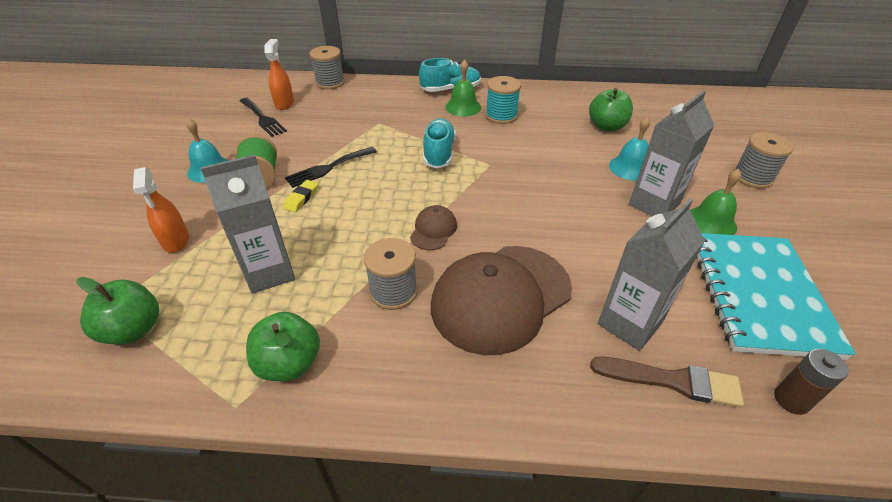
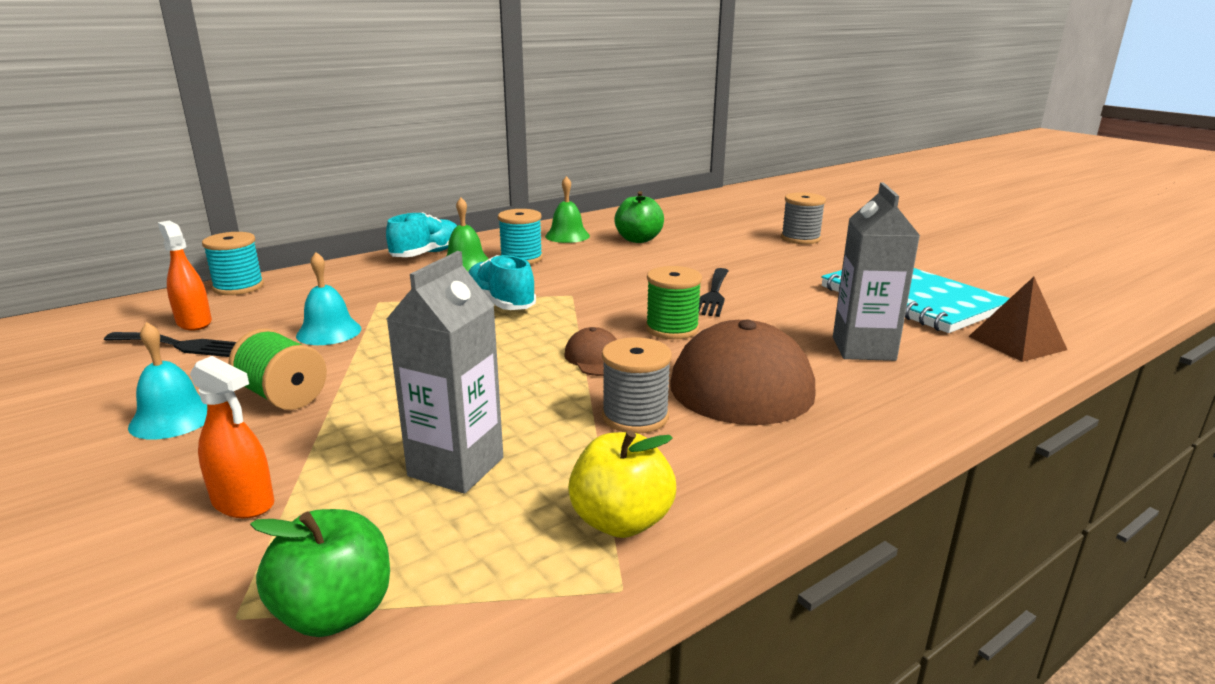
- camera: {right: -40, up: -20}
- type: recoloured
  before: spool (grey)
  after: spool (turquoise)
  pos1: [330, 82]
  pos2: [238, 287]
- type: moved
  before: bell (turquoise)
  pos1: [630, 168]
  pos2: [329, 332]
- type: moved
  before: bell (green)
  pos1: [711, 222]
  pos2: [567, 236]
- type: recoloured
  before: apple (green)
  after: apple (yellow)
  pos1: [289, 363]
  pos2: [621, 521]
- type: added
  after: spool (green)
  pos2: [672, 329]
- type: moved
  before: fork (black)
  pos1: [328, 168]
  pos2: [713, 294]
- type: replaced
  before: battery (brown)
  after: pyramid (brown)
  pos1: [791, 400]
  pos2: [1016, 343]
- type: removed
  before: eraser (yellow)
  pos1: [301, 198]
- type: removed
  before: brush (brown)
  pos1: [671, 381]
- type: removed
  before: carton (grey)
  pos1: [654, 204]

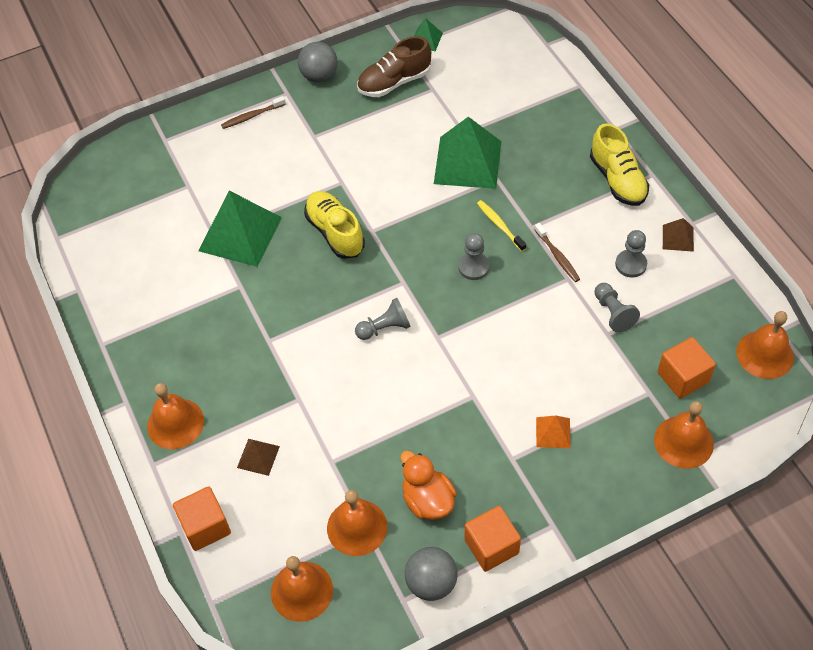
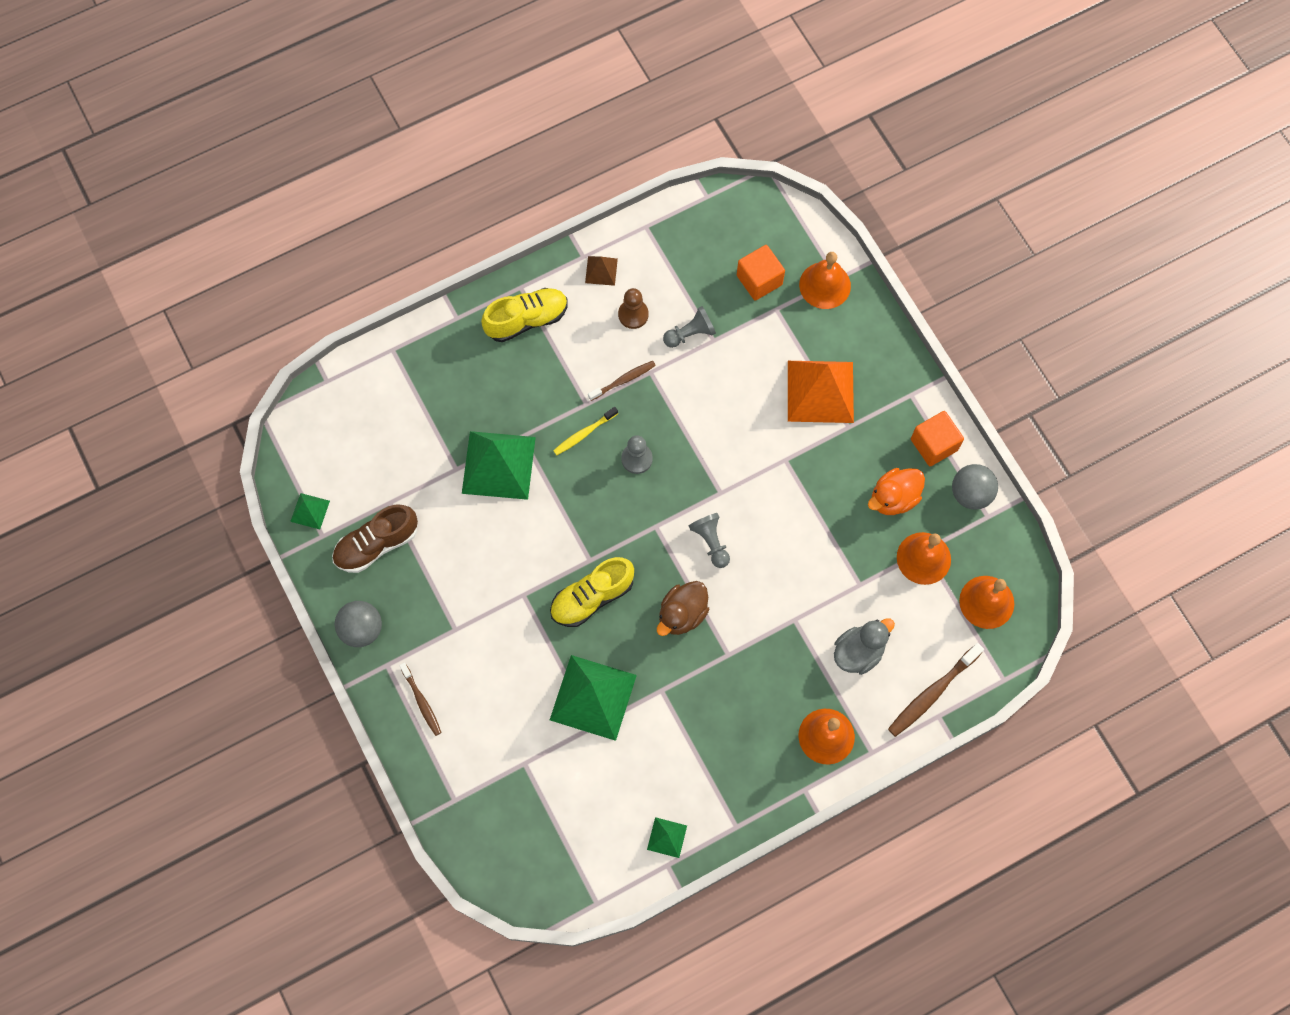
- camera: {right: -95, up: 15}
- type: turned
  before: shoe (brown)
  pos1: [394, 82]
  pos2: [377, 544]
  turn: 90
- type: recoloured
  before: pawn (grey)
  after: pawn (brown)
  pos1: [631, 264]
  pos2: [633, 314]
- type: added
  after: pyramid (green)
  pos2: [667, 837]
- type: added
  after: duck (brown)
  pos2: [682, 614]
- type: resized
  before: pyramid (orange)
  pos1: [553, 432]
  pos2: [820, 391]
  scale: 2.15
- type: replaced
  before: pyramid (brown)
  after: duck (grey)
  pos1: [258, 457]
  pos2: [858, 652]
- type: replaced
  before: cube (orange)
  after: toothbrush (brown)
  pos1: [205, 526]
  pos2: [932, 693]
- type: removed
  before: bell (orange)
  pos1: [765, 354]

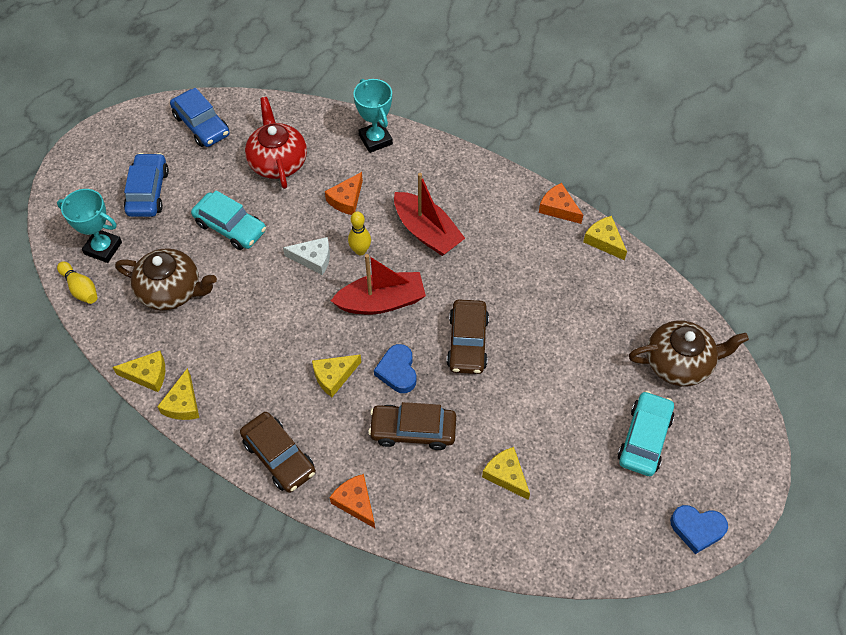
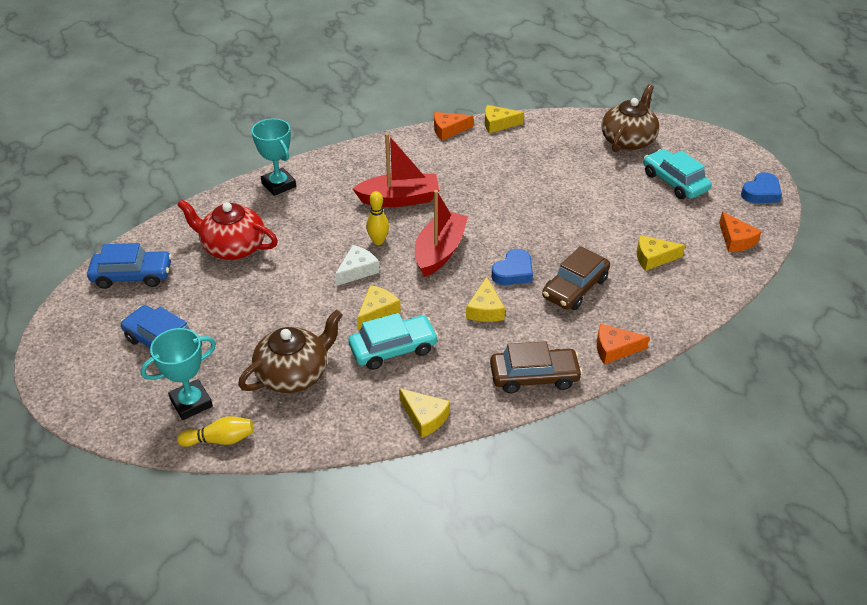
- camera: {right: -55, up: -15}
- type: turned
  before: trophy (turquoise)
  pos1: [375, 139]
  pos2: [279, 185]
  turn: 45
- type: moved
  before: car (turquoise)
  pos1: [230, 227]
  pos2: [393, 349]
- type: moved
  before: cheese (yellow)
  pos1: [147, 375]
  pos2: [377, 311]
- type: turned
  before: heart (blue)
  pos1: [397, 371]
  pos2: [513, 272]
  turn: -75
- type: moved
  before: cheese (orange)
  pos1: [346, 199]
  pos2: [735, 240]
- type: removed
  before: car (brown)
  pos1: [467, 342]

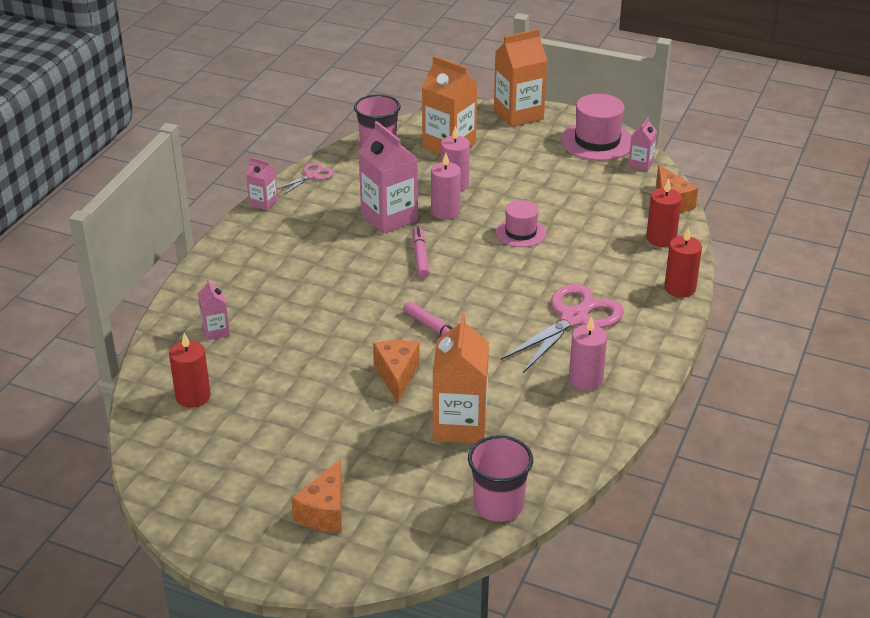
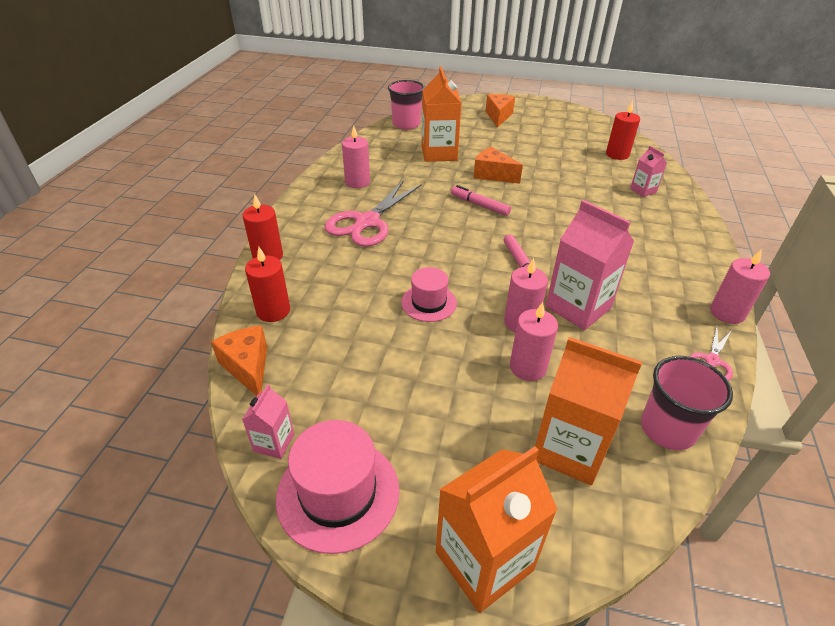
- camera: {right: 170, up: 5}
- type: turned
  before: cheese (orange)
  pos1: [397, 375]
  pos2: [492, 175]
  turn: 135
- type: replaced
  before: carton (pink)
  after: candle (pink)
  pos1: [263, 203]
  pos2: [727, 313]

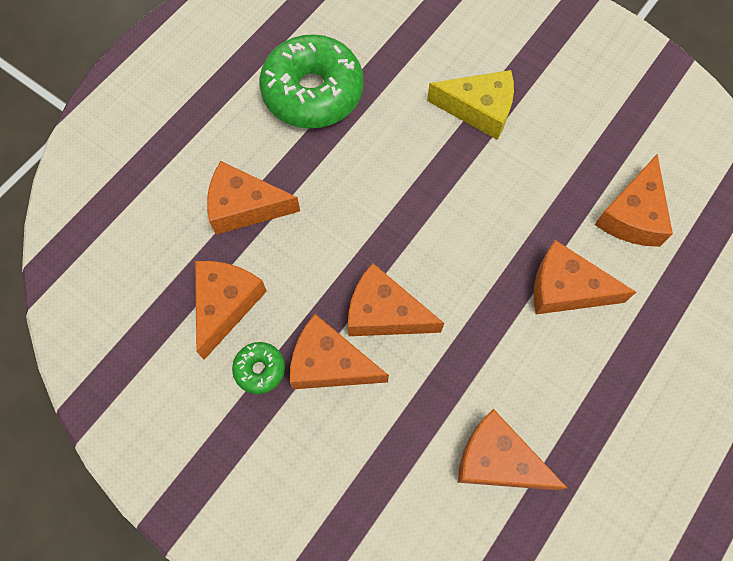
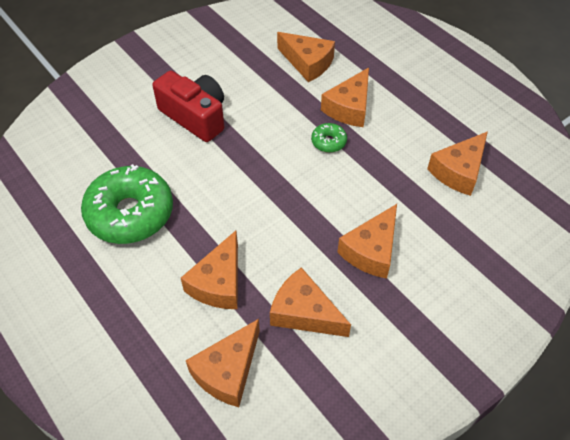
- camera: {right: -75, up: -15}
- type: replaced
  before: cheese (yellow)
  after: camera (red)
  pos1: [479, 109]
  pos2: [195, 116]
- type: moved
  before: cheese (orange)
  pos1: [384, 312]
  pos2: [227, 371]
- type: moved
  before: donut (green)
  pos1: [260, 369]
  pos2: [328, 142]

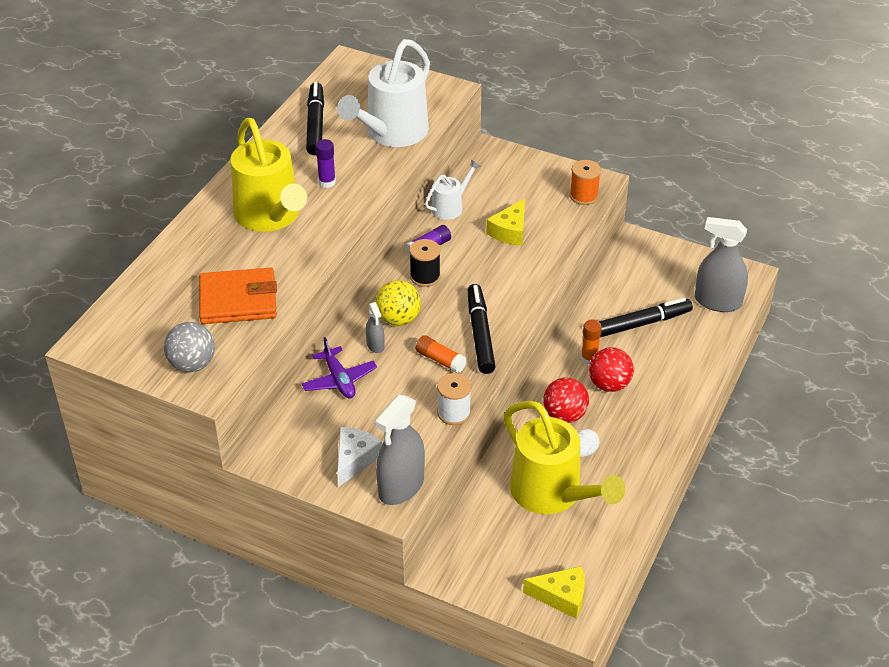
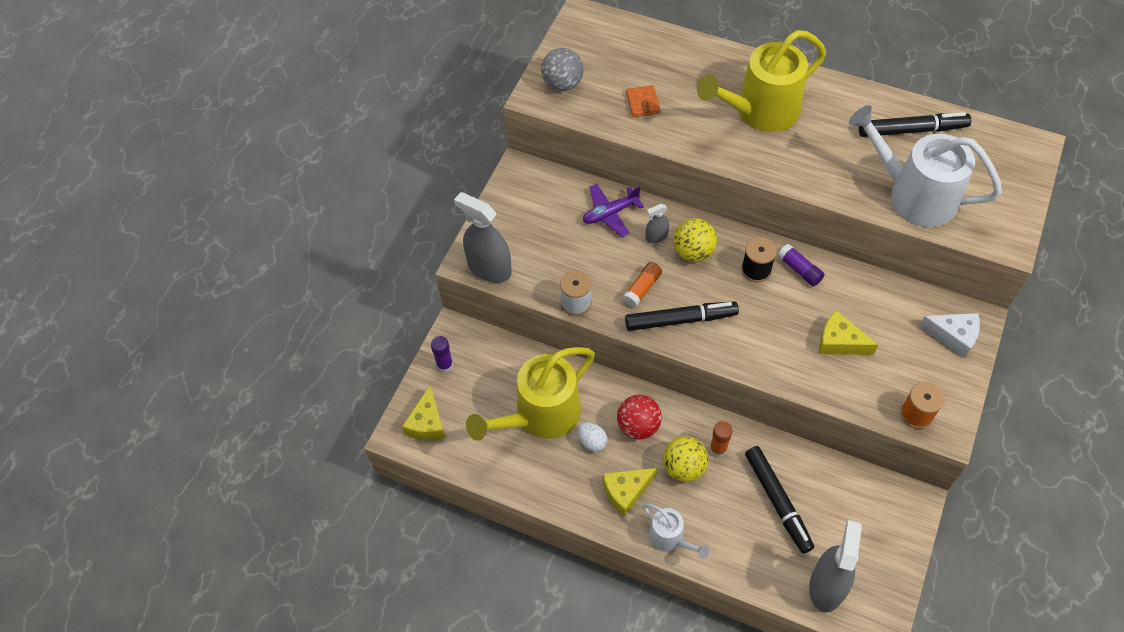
- camera: {right: 90, up: 15}
- type: moved
  before: glue stick (purple)
  pos1: [327, 182]
  pos2: [445, 365]
- type: added
  after: cheese (yellow)
  pos2: [626, 491]
- type: resized
  before: wallet (orange)
  pos1: [238, 300]
  pos2: [643, 103]
  scale: 0.51
- type: moved
  before: watering can (white)
  pos1: [450, 207]
  pos2: [670, 538]
- type: recoloured
  before: ball (red)
  after: ball (yellow)
  pos1: [609, 384]
  pos2: [683, 467]
- type: moved
  before: cheese (white)
  pos1: [355, 459]
  pos2: [953, 336]

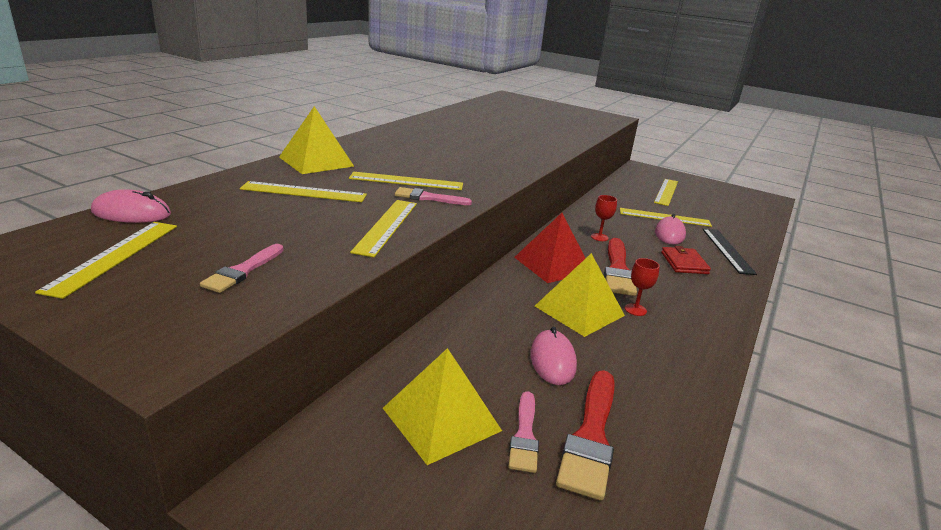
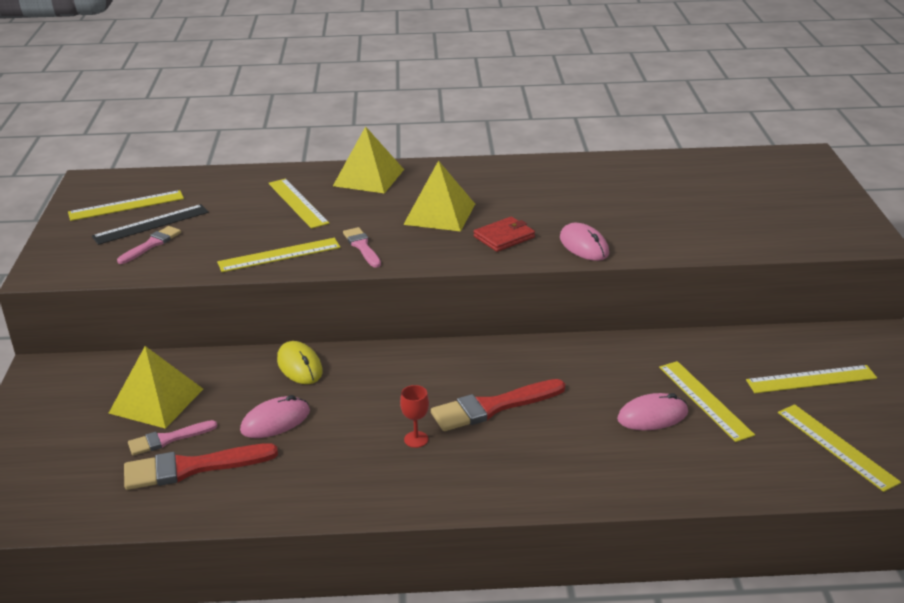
- camera: {right: 60, up: 5}
- type: moved
  before: ruler (black)
  pos1: [727, 250]
  pos2: [151, 224]
- type: turned
  before: brush (pink)
  pos1: [243, 271]
  pos2: [151, 244]
  turn: 135
- type: added
  after: mouse (yellow)
  pos2: [299, 366]
- type: moved
  before: pyramid (yellow)
  pos1: [579, 310]
  pos2: [439, 214]
- type: moved
  before: wallet (red)
  pos1: [684, 263]
  pos2: [504, 237]
- type: moved
  before: mouse (pink)
  pos1: [131, 213]
  pos2: [584, 246]
- type: moved
  before: ruler (yellow)
  pos1: [406, 181]
  pos2: [836, 446]
- type: removed
  before: pyramid (red)
  pos1: [553, 264]
- type: removed
  before: goblet (red)
  pos1: [599, 237]

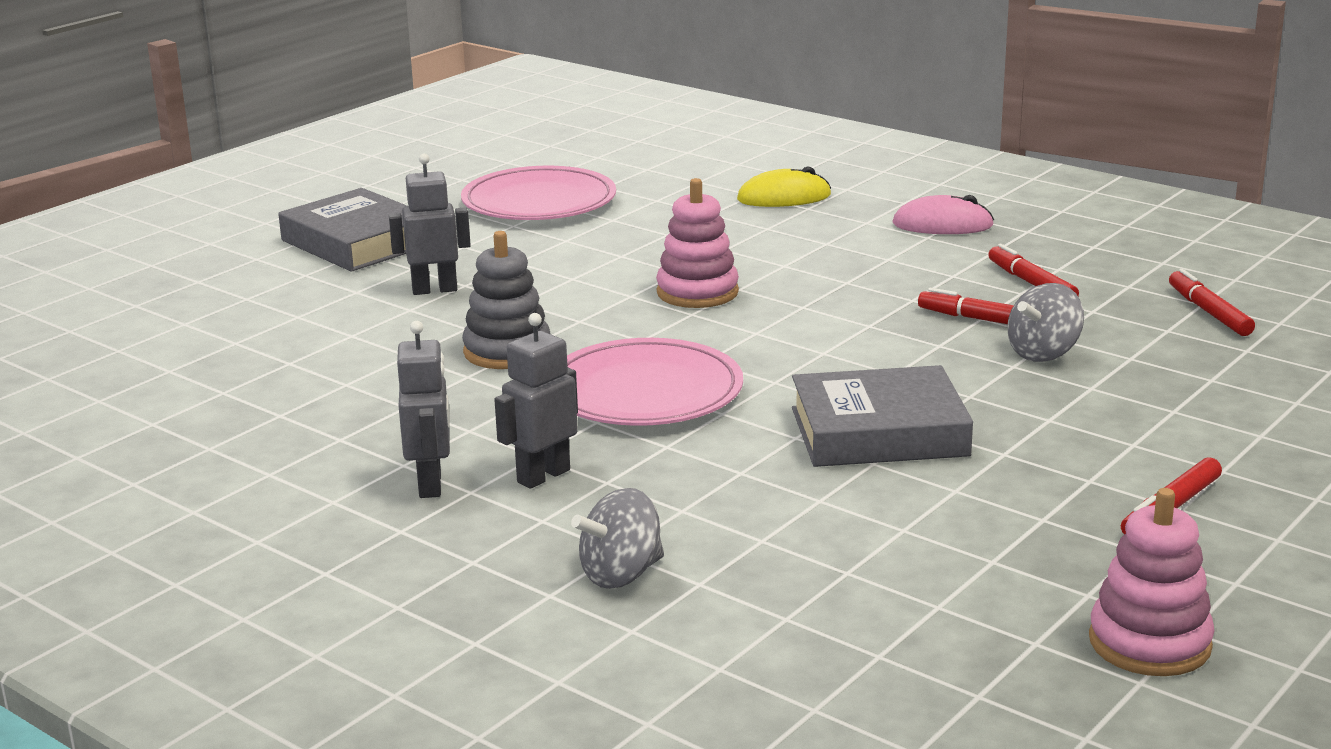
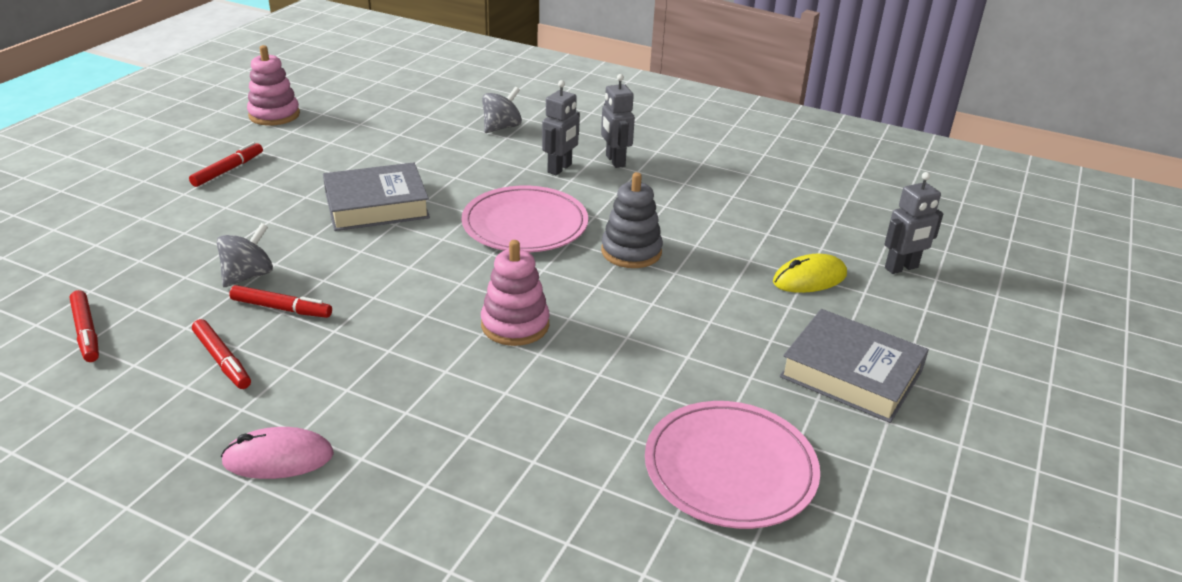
- camera: {right: 165, up: 10}
- type: moved
  before: mouse (yellow)
  pos1: [784, 197]
  pos2: [809, 278]
- type: moved
  before: robot (grey)
  pos1: [434, 290]
  pos2: [901, 268]

